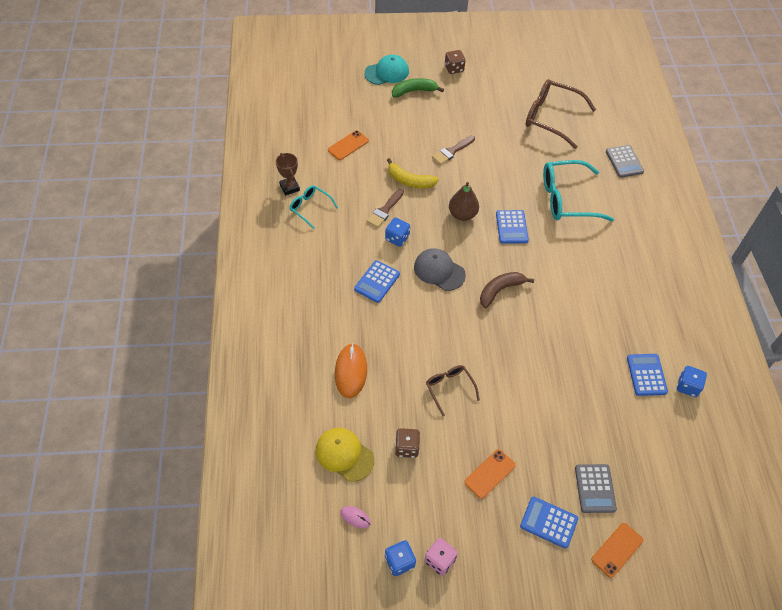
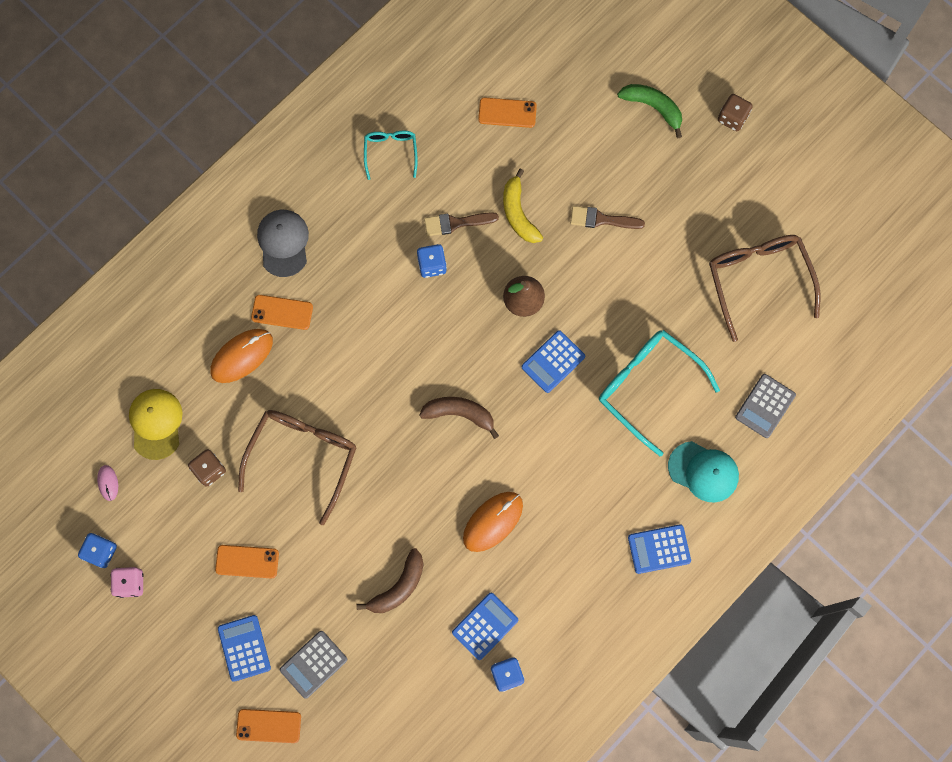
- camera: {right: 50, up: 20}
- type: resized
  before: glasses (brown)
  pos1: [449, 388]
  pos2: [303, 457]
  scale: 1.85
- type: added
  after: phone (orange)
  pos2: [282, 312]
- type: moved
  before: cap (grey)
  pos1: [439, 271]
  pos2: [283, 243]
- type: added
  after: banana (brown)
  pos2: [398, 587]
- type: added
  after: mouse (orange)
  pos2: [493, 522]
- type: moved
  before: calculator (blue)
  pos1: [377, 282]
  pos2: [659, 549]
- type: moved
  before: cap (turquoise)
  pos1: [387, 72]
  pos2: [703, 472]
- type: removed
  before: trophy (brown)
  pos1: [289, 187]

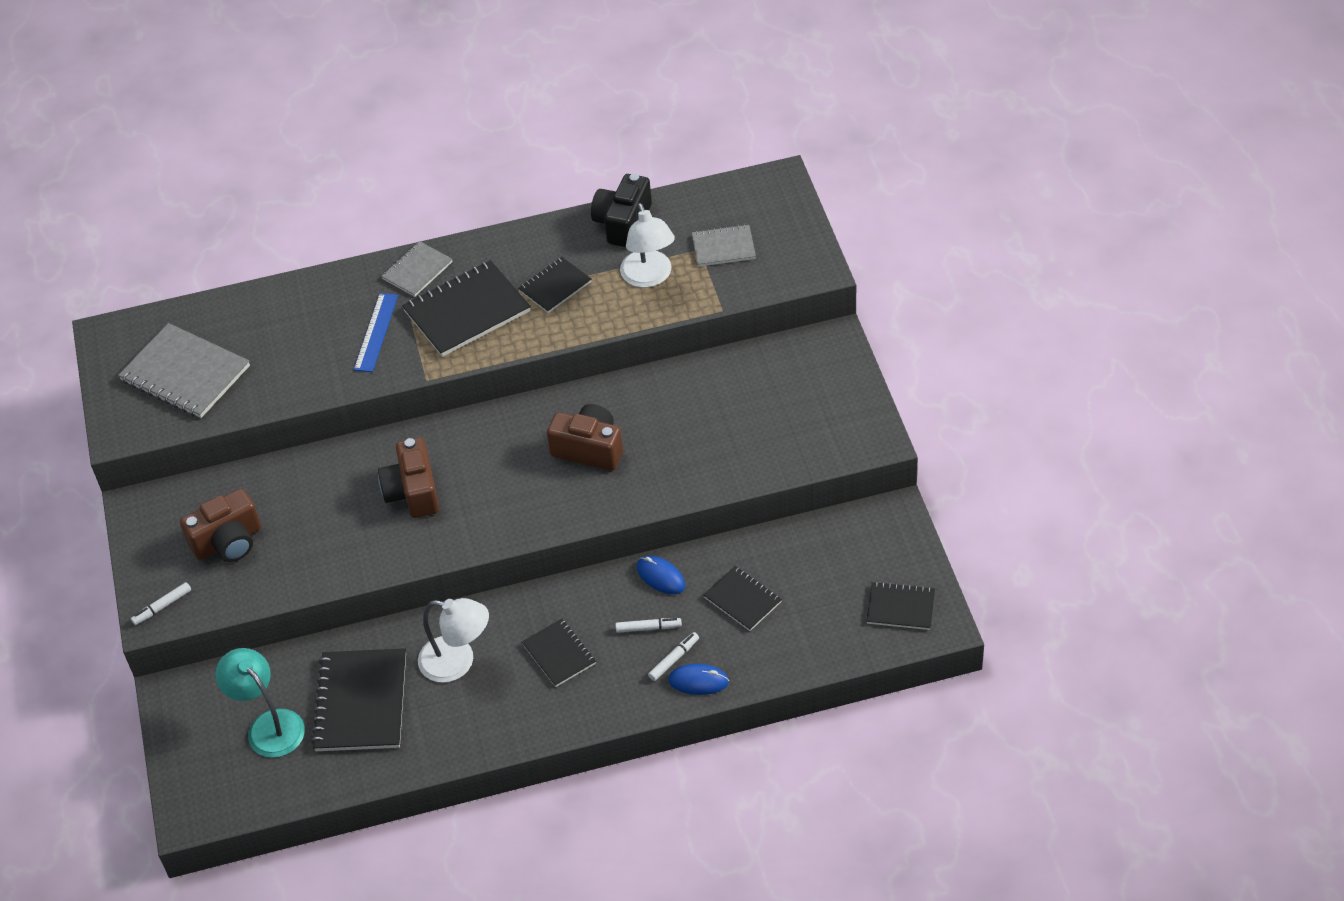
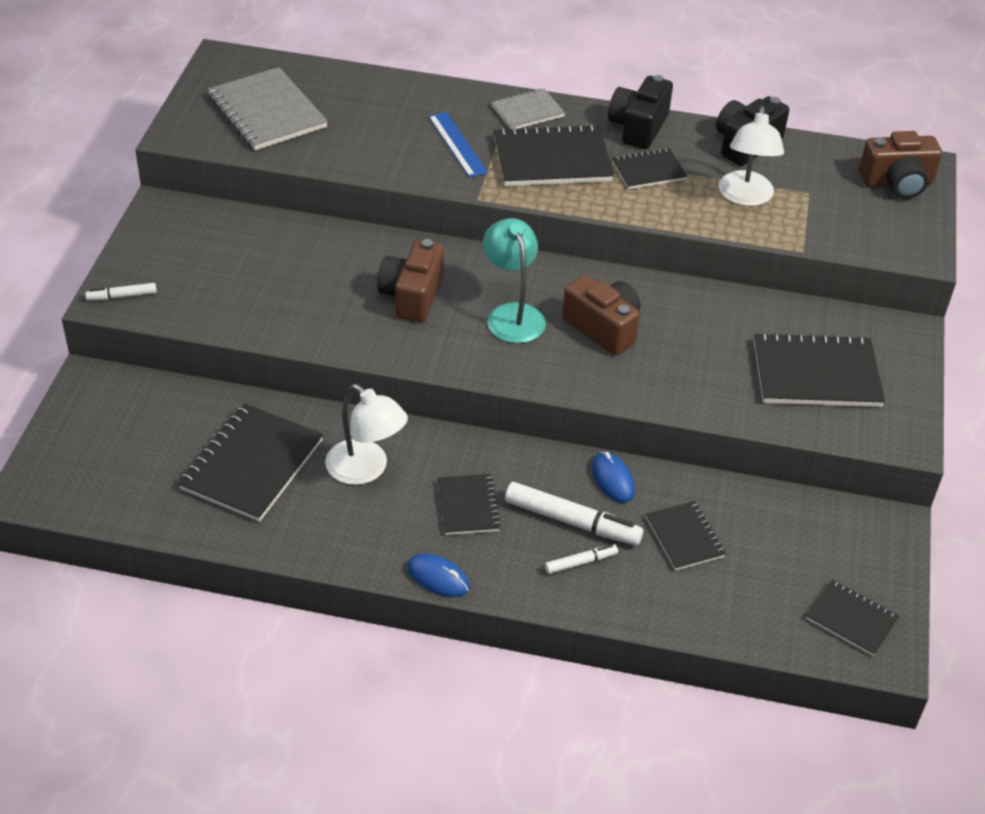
- camera: {right: 20, up: -5}
- type: moved
  before: mouse (blue)
  pos1: [698, 681]
  pos2: [438, 578]
- type: turned
  before: ruler (blue)
  pos1: [376, 332]
  pos2: [457, 144]
  turn: -60
- type: moved
  before: lamp (turquoise)
  pos1: [268, 725]
  pos2: [512, 314]
- type: resized
  before: marker (white)
  pos1: [648, 628]
  pos2: [572, 521]
  scale: 1.9
- type: added
  after: camera (black)
  pos2: [638, 127]
- type: added
  after: notebook (black)
  pos2: [816, 374]
- type: moved
  before: camera (brown)
  pos1: [228, 541]
  pos2: [897, 183]
- type: removed
  before: notebook (grey)
  pos1: [723, 247]

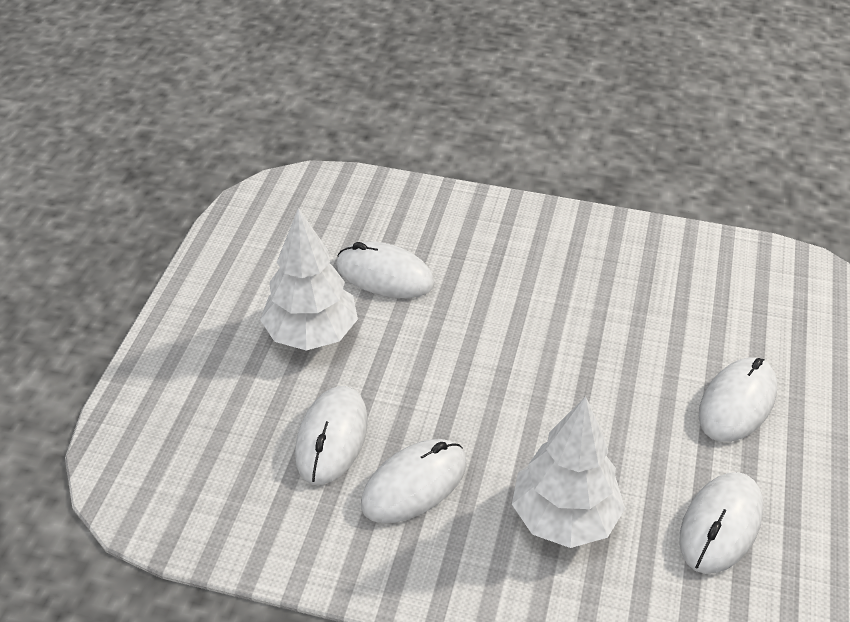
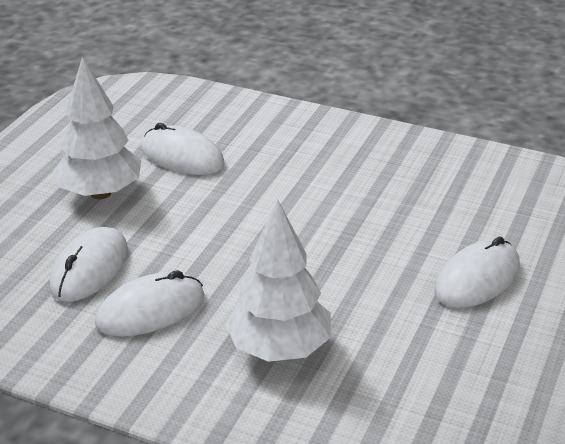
- camera: {right: 10, up: -10}
- type: removed
  before: mouse (white)
  pos1: [720, 525]

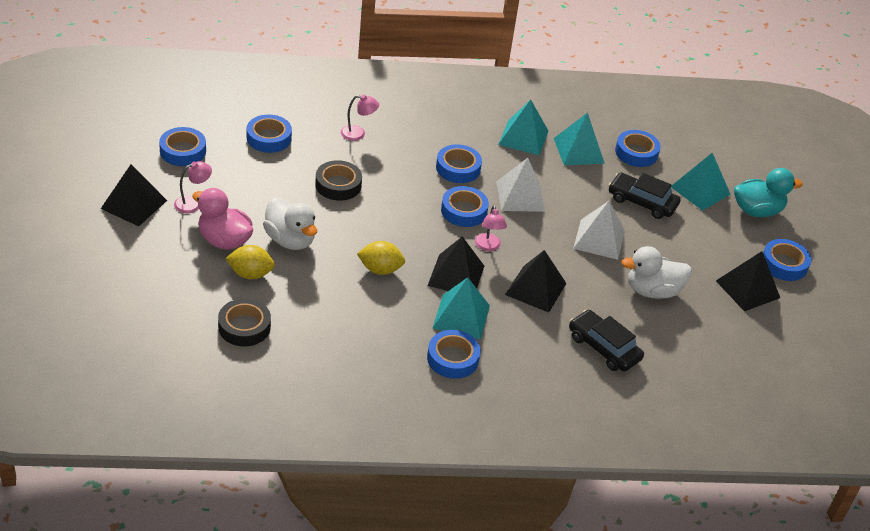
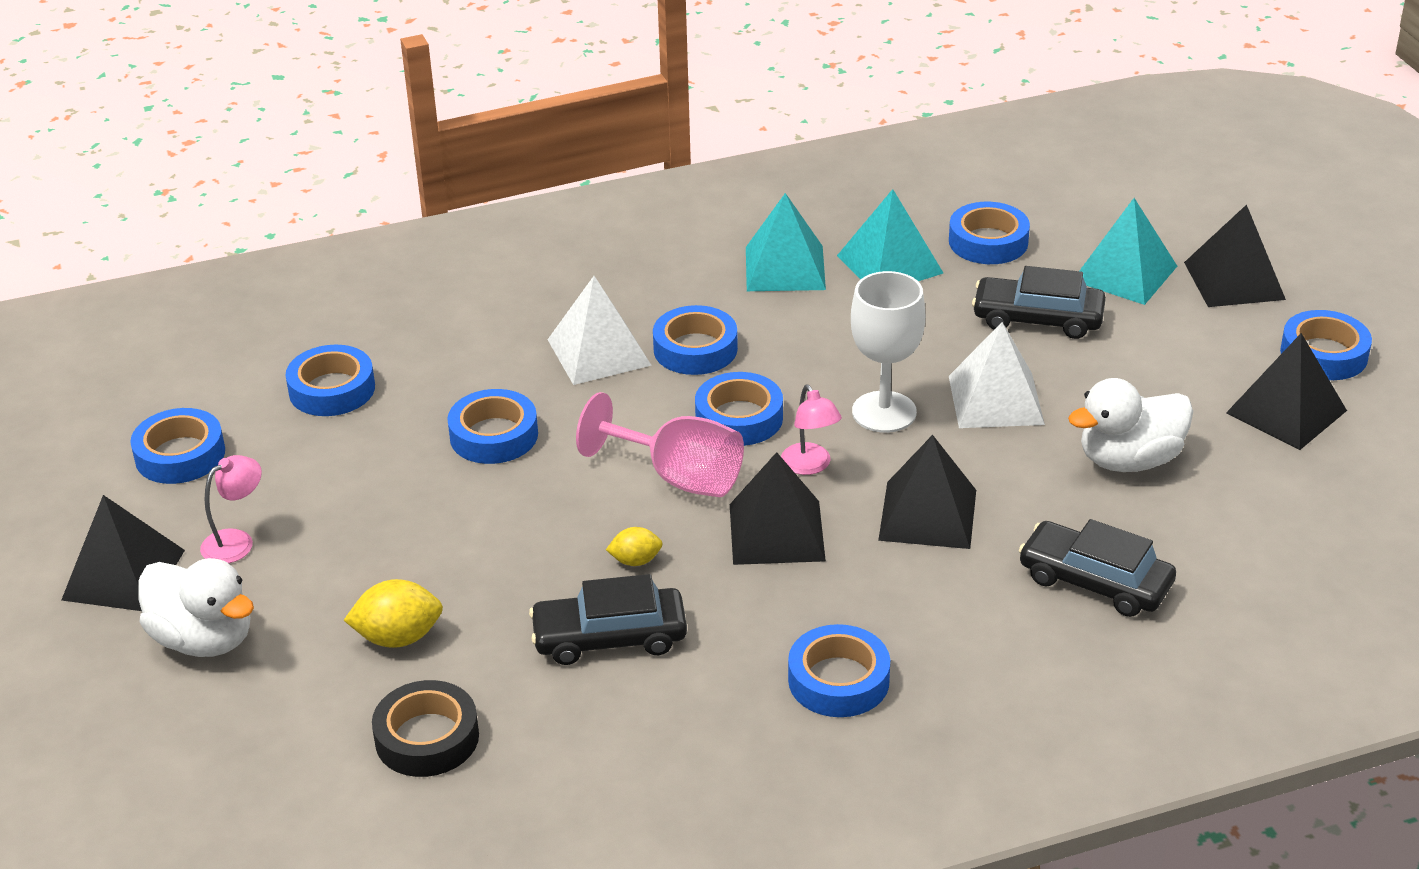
- camera: {right: -10, up: -5}
- type: moved
  before: duck (white)
  pos1: [290, 240]
  pos2: [204, 639]
- type: recoloured
  before: tape (black)
  after: tape (blue)
  pos1: [338, 185]
  pos2: [494, 435]
- type: added
  after: car (black)
  pos2: [609, 637]
- type: moved
  before: pyramid (white)
  pos1: [520, 196]
  pos2: [599, 352]
- type: added
  after: goblet (pink)
  pos2: [678, 477]
- type: resized
  before: lemon (yellow)
  pos1: [380, 269]
  pos2: [635, 561]
  scale: 0.6
- type: added
  after: goblet (white)
  pos2: [884, 412]
- type: replaced
  before: duck (turquoise)
  after: pyramid (black)
  pos1: [757, 211]
  pos2: [1234, 280]
- type: removed
  before: duck (pink)
  pos1: [224, 240]
- type: removed
  before: lamp (pink)
  pos1: [358, 134]
- type: removed
  before: pyramid (turquoise)
  pos1: [461, 316]

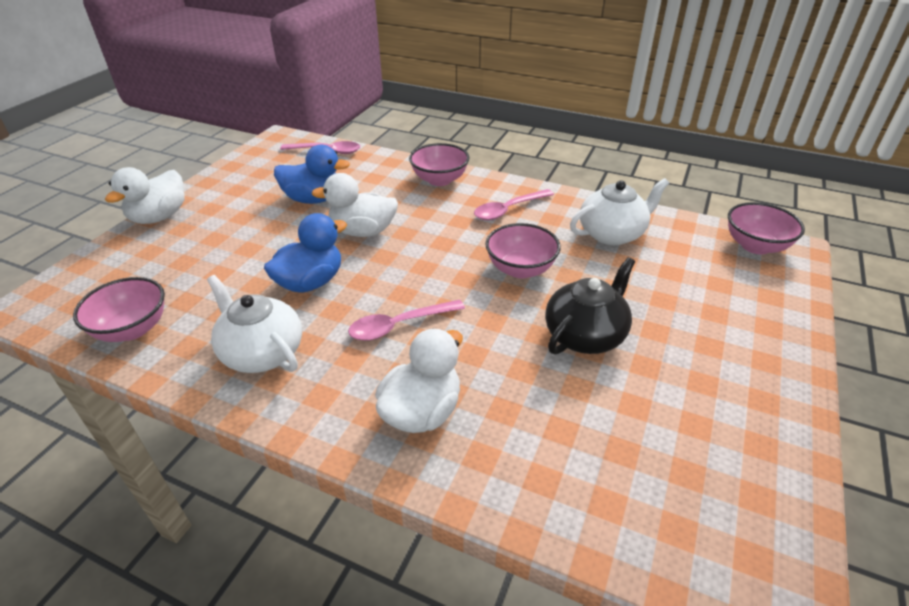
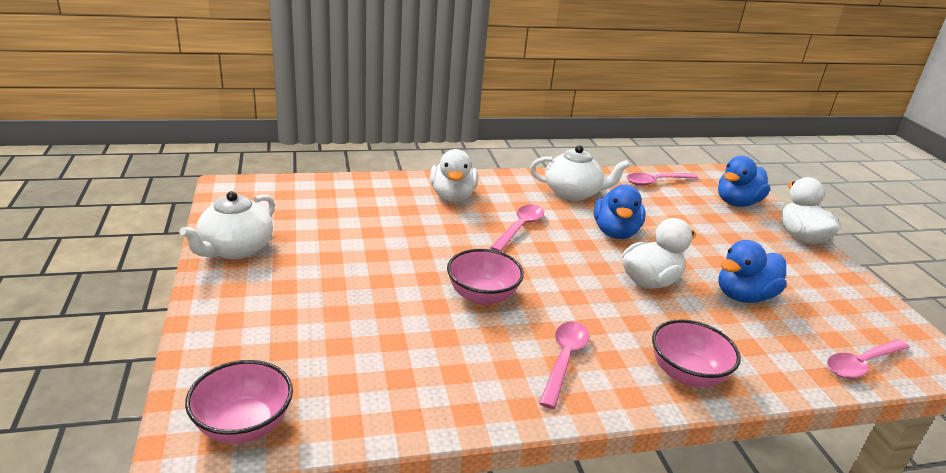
- camera: {right: 140, up: -10}
- type: moved
  before: teapot (white)
  pos1: [612, 234]
  pos2: [235, 249]
- type: replaced
  before: bowl (pink)
  after: spoon (pink)
  pos1: [132, 329]
  pos2: [656, 182]
- type: added
  after: duck (blue)
  pos2: [737, 203]
- type: removed
  before: teapot (black)
  pos1: [585, 335]

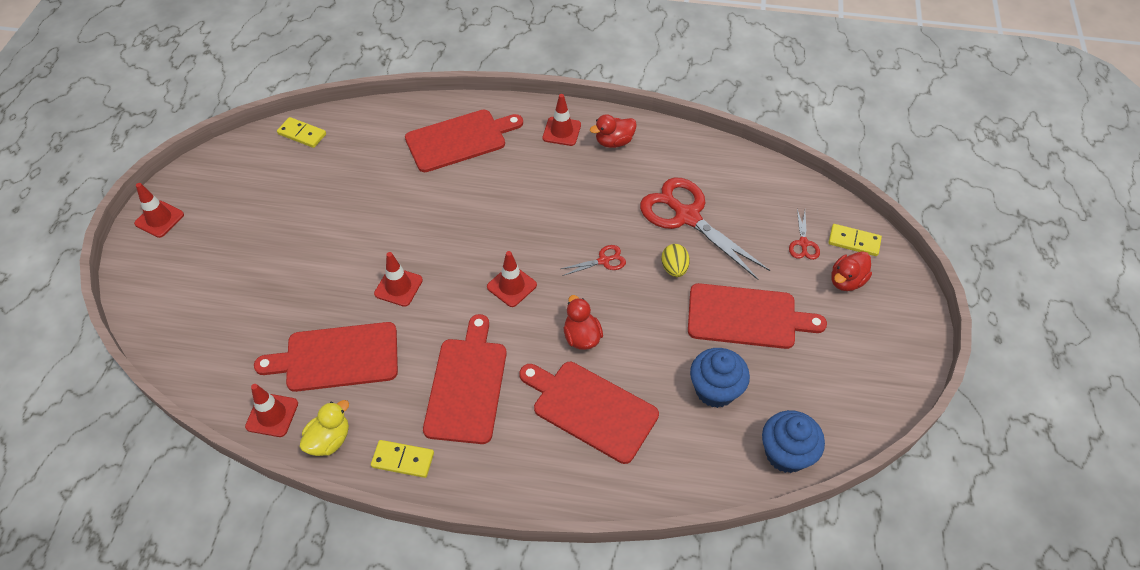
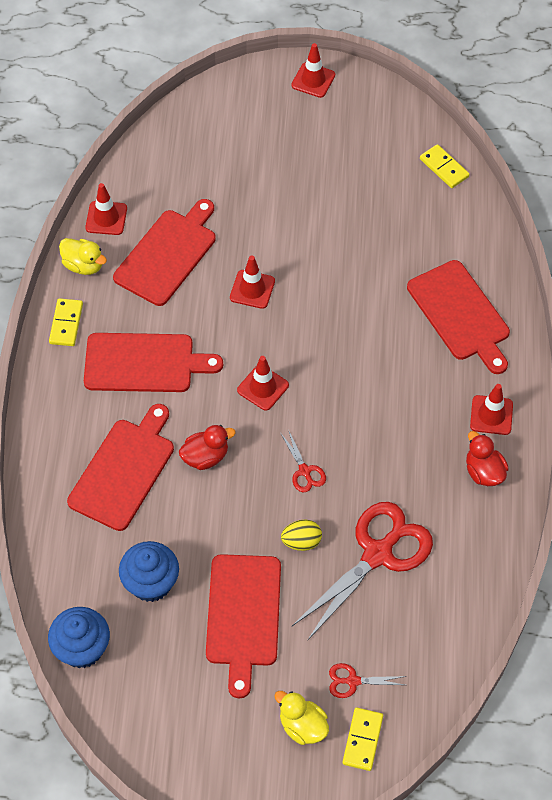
- camera: {right: 85, up: 5}
- type: turned
  before: cutting board (red)
  pos1: [337, 358]
  pos2: [167, 254]
  turn: 45
- type: recoloured
  before: duck (red)
  after: duck (yellow)
  pos1: [846, 281]
  pos2: [302, 726]
- type: turned
  before: domino (yellow)
  pos1: [302, 134]
  pos2: [444, 168]
  turn: -60

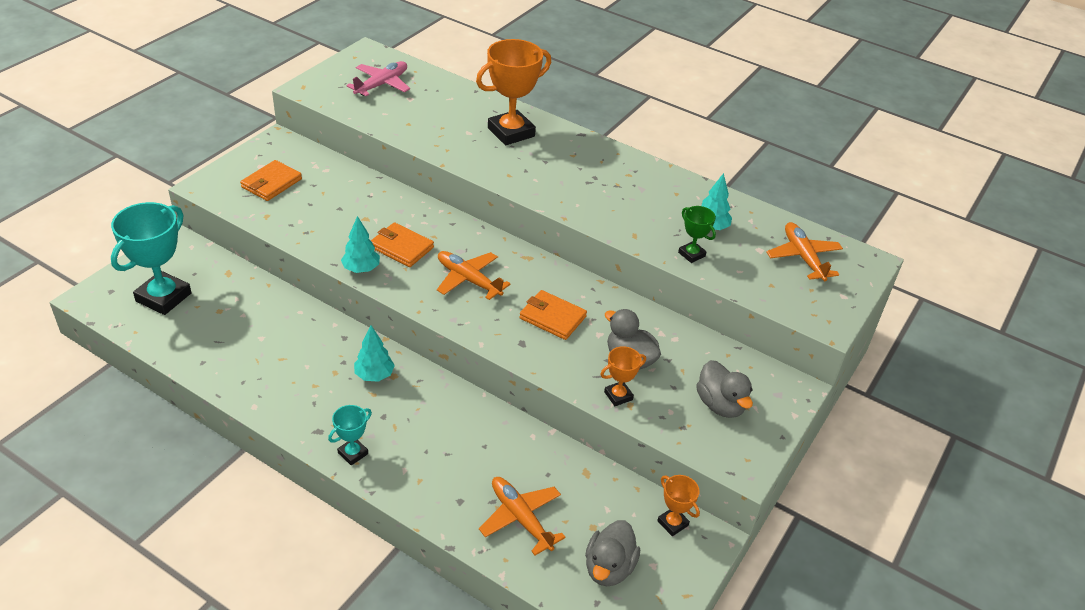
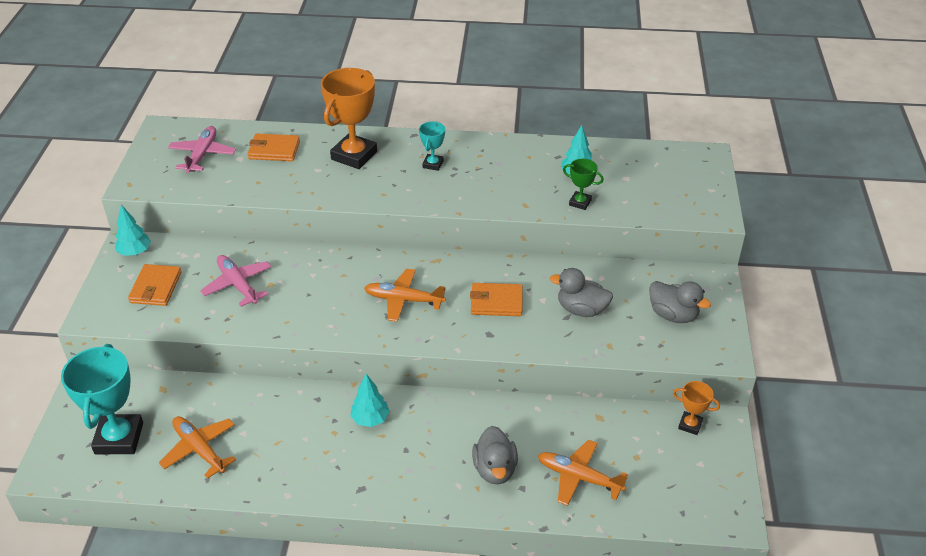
- camera: {right: -25, up: 0}
- type: moved
  before: tree (turquoise)
  pos1: [361, 269]
  pos2: [135, 252]
- type: moved
  before: plane (orange)
  pos1: [803, 257]
  pos2: [199, 449]
- type: added
  after: plane (pink)
  pos2: [238, 285]
- type: moved
  before: wallet (orange)
  pos1: [401, 247]
  pos2: [274, 150]
- type: moved
  before: trophy (turquoise)
  pos1: [353, 453]
  pos2: [433, 164]
- type: moved
  before: duck (grey)
  pos1: [609, 568]
  pos2: [495, 469]
- type: removed
  before: trophy (orange)
  pos1: [618, 396]

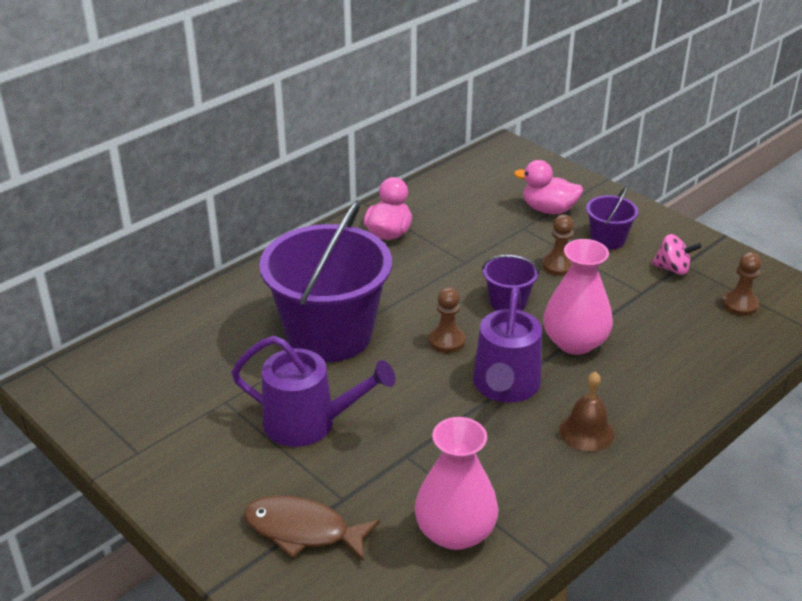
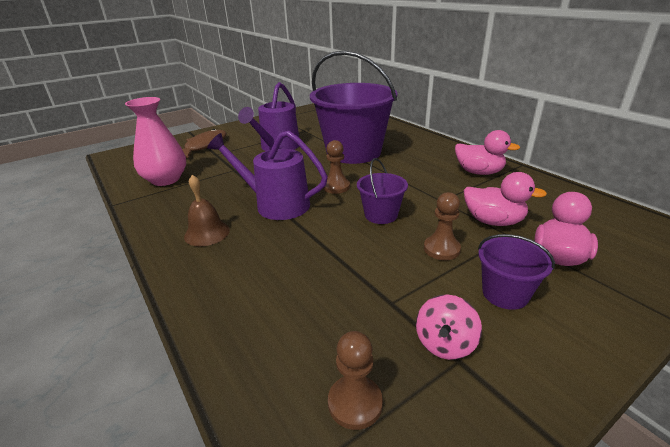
- camera: {right: 100, up: -5}
- type: added
  after: duck (pink)
  pos2: [493, 221]
- type: removed
  before: vase (pink)
  pos1: [575, 342]

